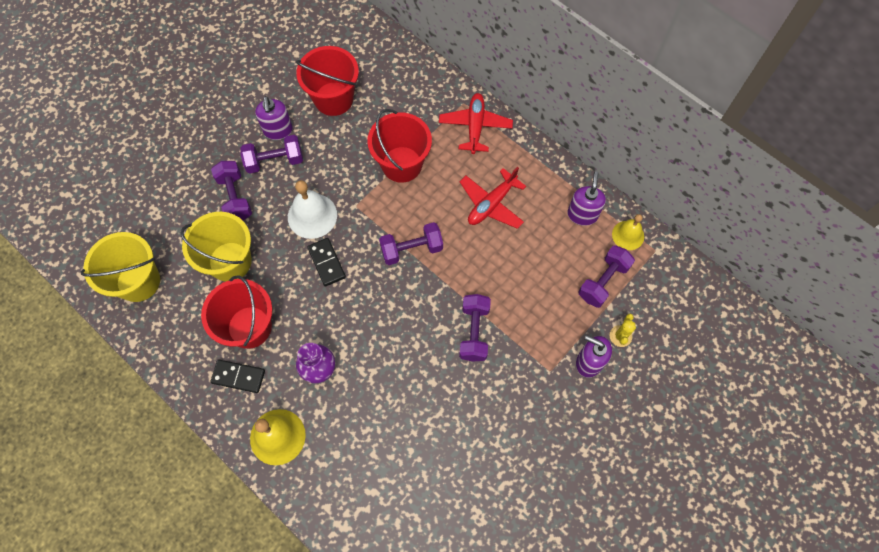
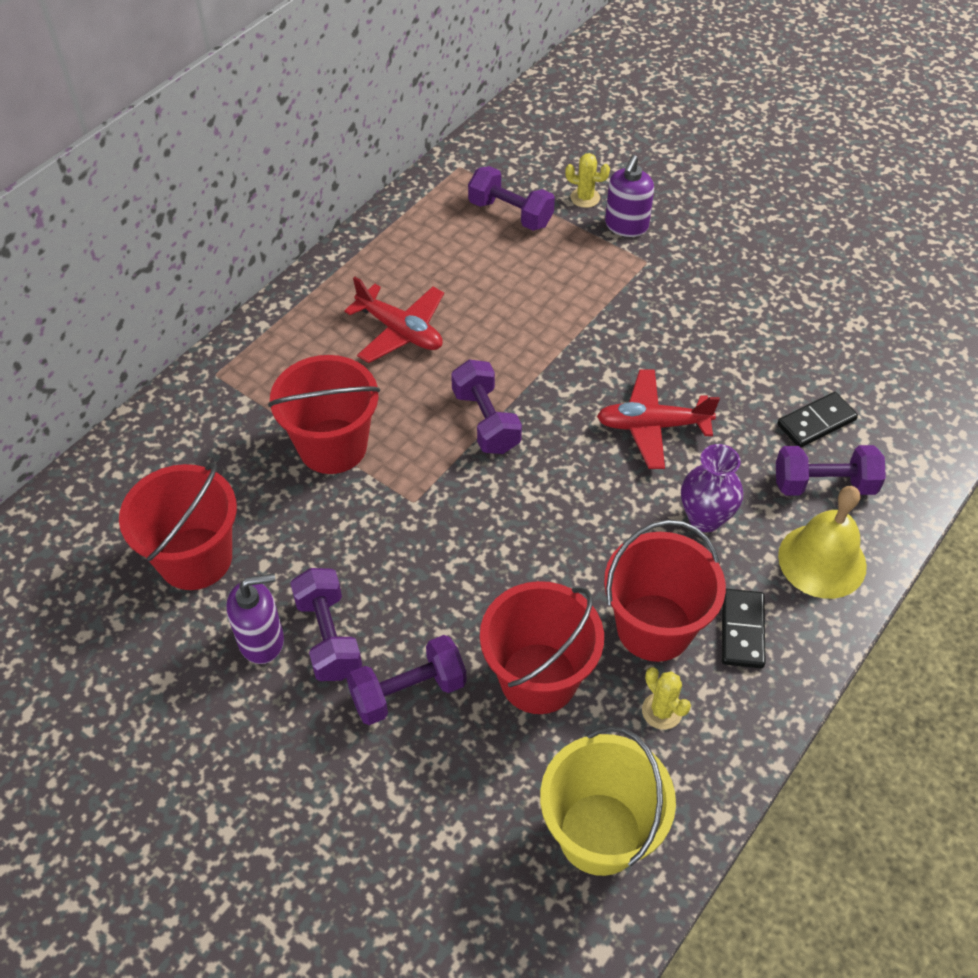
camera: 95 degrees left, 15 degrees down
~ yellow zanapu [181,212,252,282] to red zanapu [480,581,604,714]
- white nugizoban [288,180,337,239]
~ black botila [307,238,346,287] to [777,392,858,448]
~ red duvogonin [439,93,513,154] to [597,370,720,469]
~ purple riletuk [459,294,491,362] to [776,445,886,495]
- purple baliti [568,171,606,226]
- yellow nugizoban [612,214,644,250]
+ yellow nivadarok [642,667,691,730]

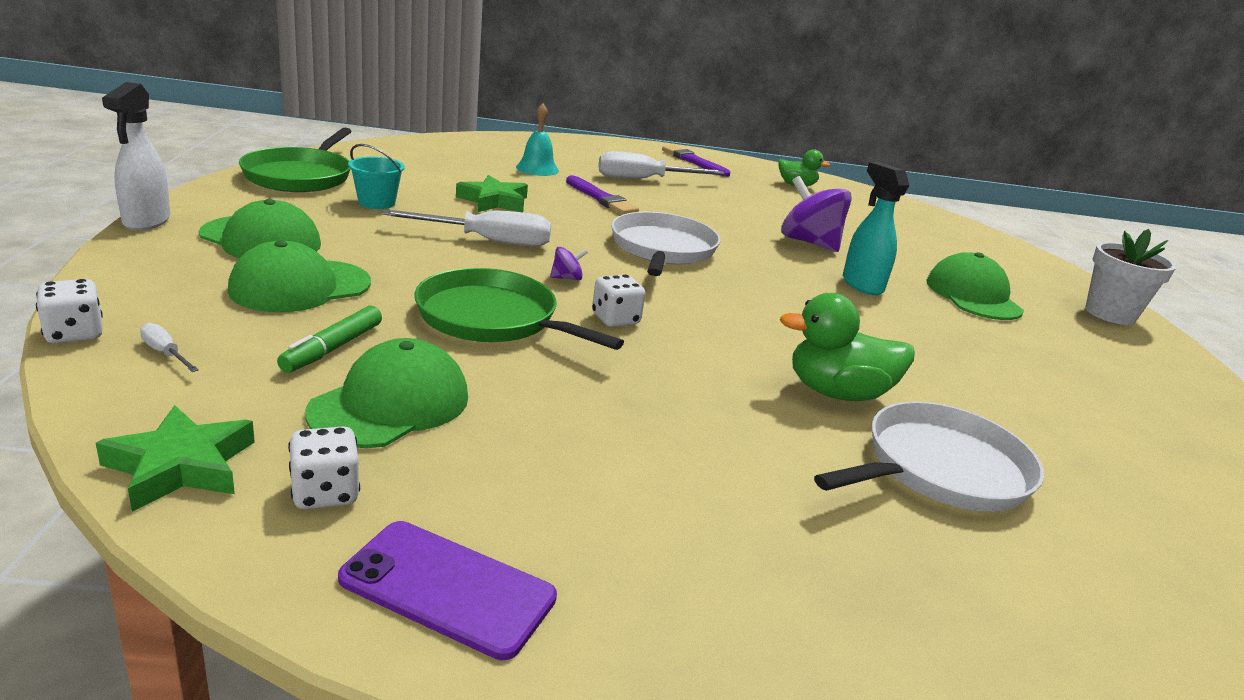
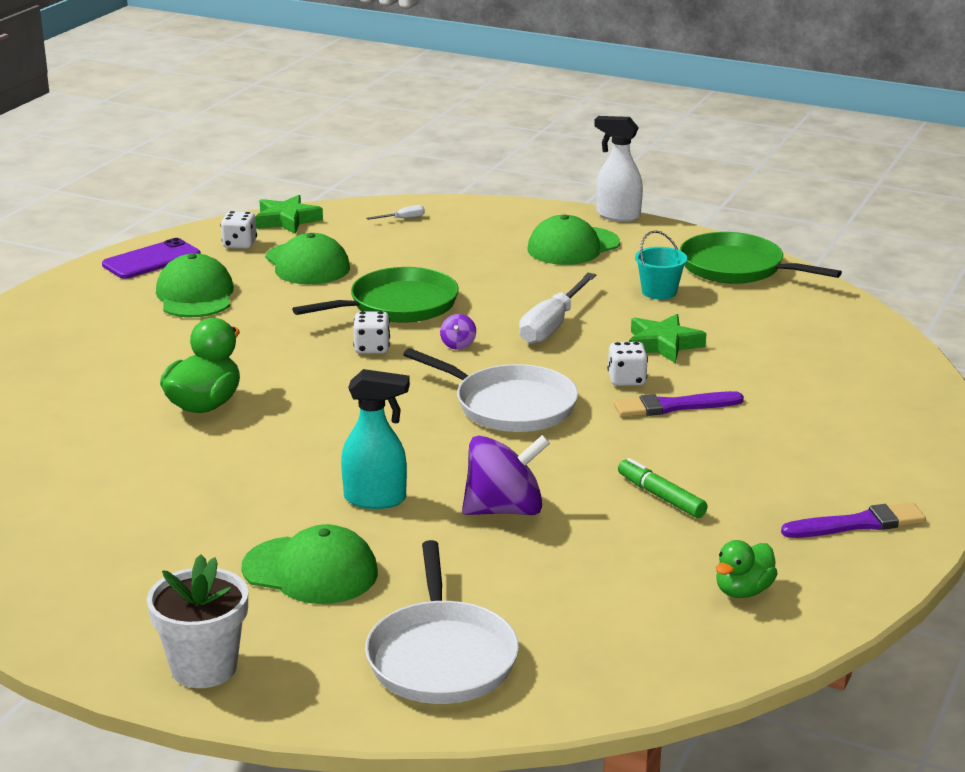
camera: 120 degrees right, 0 degrees up
~ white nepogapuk [36,279,103,343] to [608,342,648,386]
~ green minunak [228,240,371,312] to [156,253,234,317]
~ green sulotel [277,306,382,373] to [618,458,708,518]
- turquoise nugizoban [516,103,559,176]
- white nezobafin [598,151,725,179]
~ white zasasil [814,401,1044,512] to [365,540,519,704]

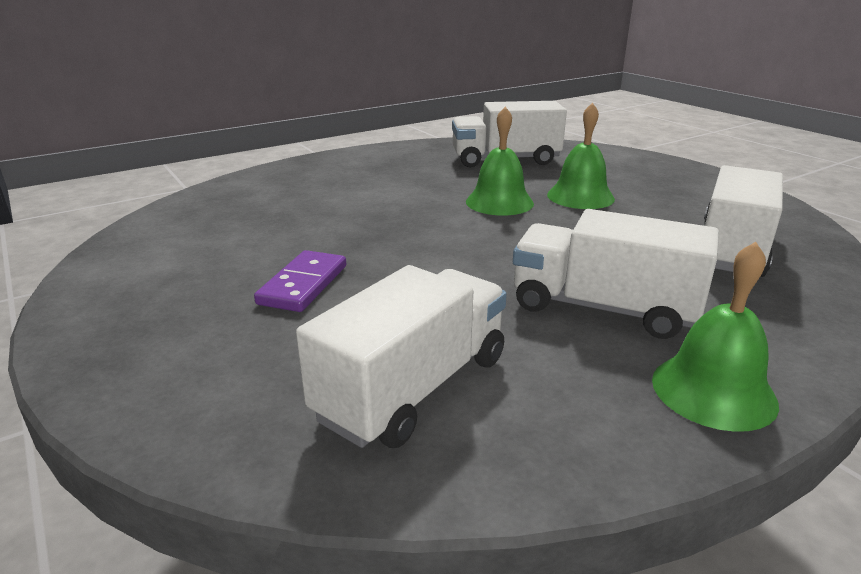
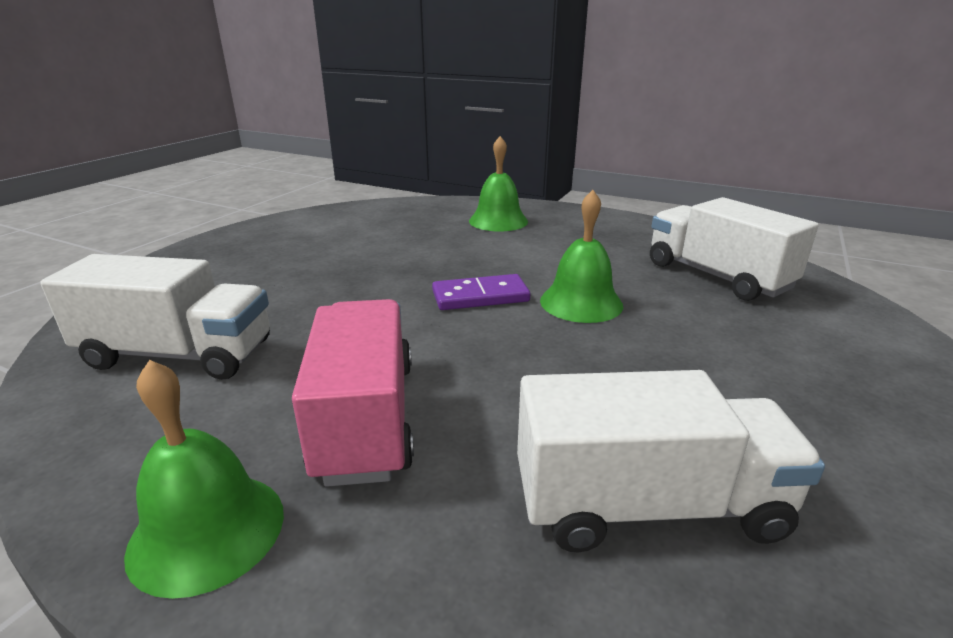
camera: 60 degrees right, 0 degrees up
~ purple botila [254,250,346,312] to [432,274,530,310]
~ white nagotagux [513,209,719,339] to pink nagotagux [292,299,414,487]
~ green nugizoban [547,102,615,209] to [469,136,528,231]

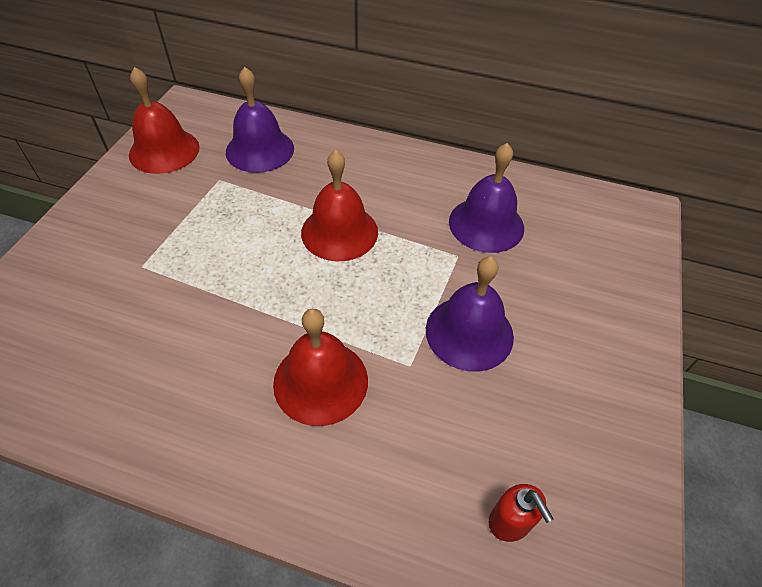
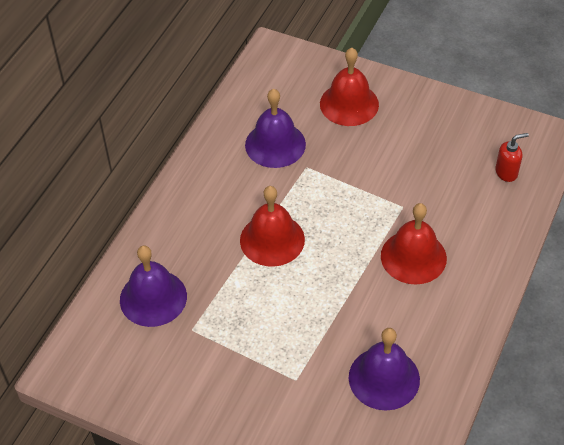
camera: 80 degrees left, 0 degrees up
~ red nugizoban [129,67,200,174] to [320,48,379,126]
~ purple nugizoban [426,257,514,372] to [349,328,420,410]

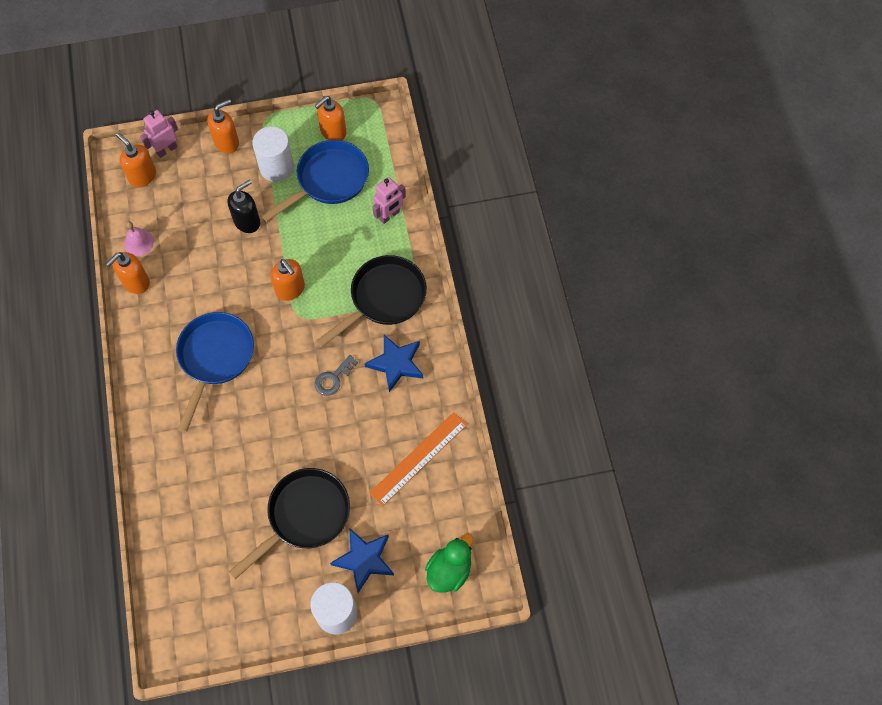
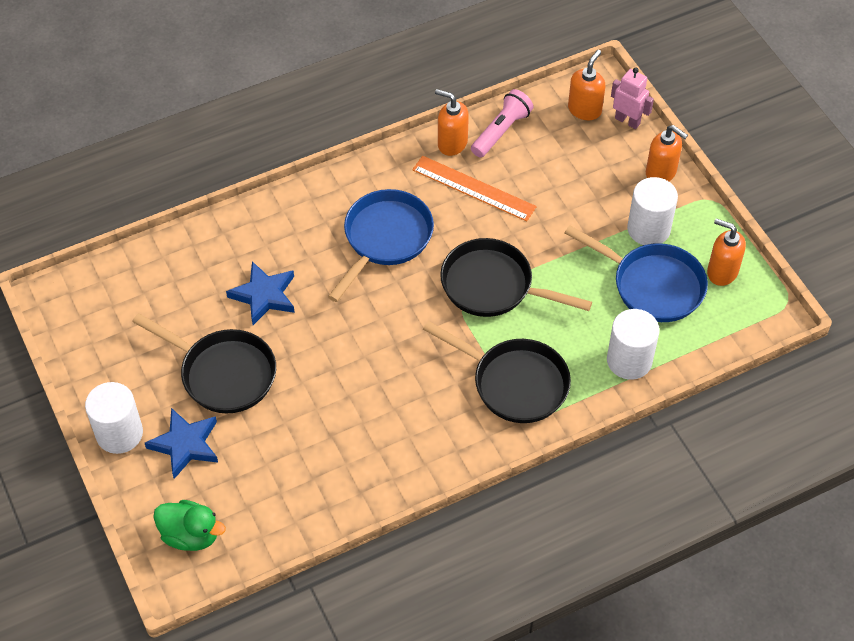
camera: 75 degrees right, 10 degrees down
~ pink nugizoban [124,221,154,256] to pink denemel [471,89,533,158]
~ blue zasasil [176,312,254,432] = [328,189,434,302] 60 degrees counterclockwise
- black baliti [228,179,260,233]
~ orange baliti [271,259,305,301] to black zasasil [440,238,592,317]
- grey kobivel [315,355,358,396]
~ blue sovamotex [364,335,423,392] to [226,261,295,325]
~ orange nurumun [369,412,467,507] to [412,156,537,221]
~ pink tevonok [372,177,406,224] to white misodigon [607,309,660,380]

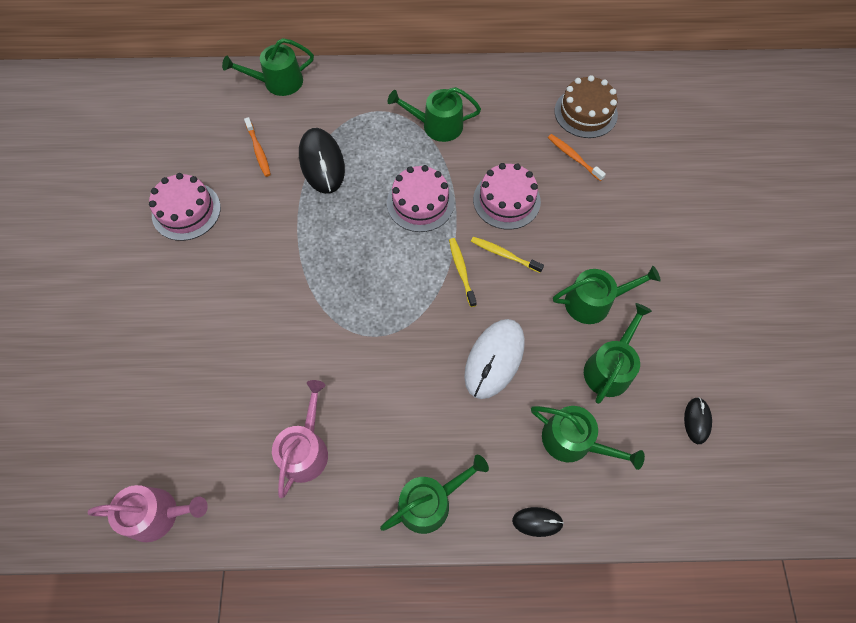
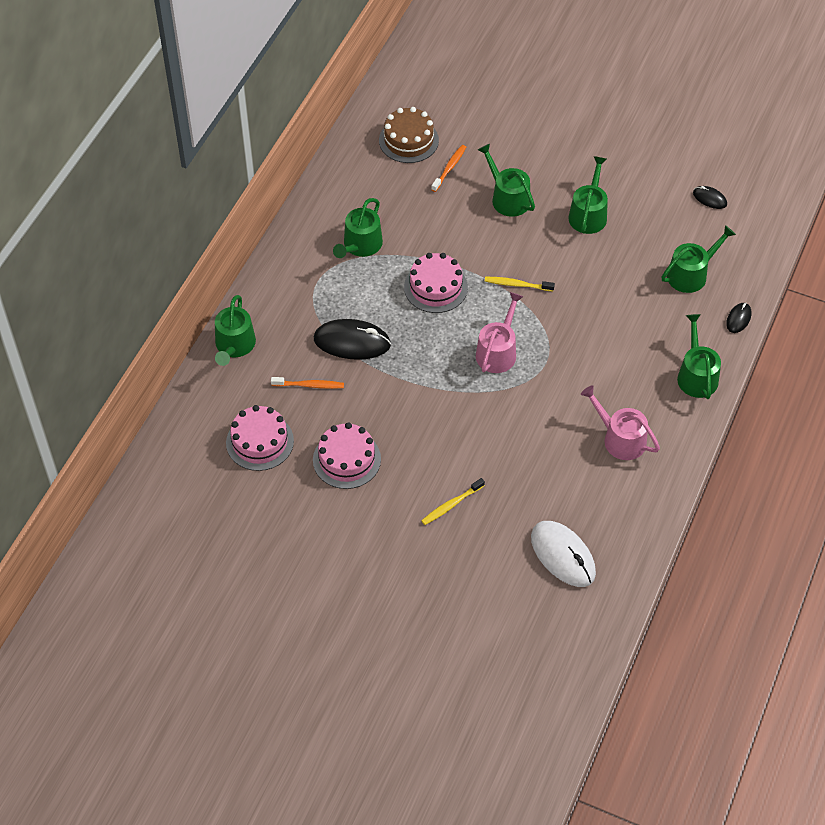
camera: 65 degrees left, 10 degrees down
~ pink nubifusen [87,485,208,542] to [476,292,524,373]
~ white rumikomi [464,319,525,399] to [531,521,596,587]
~ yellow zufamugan [471,237,544,273] to [421,478,485,525]
~ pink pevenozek [473,163,541,230] to [226,405,294,471]
~ orange zufamugan [548,134,606,181] = [431,145,466,192] 135 degrees clockwise
~ green nubifusen [584,303,652,404] to [478,144,535,217]

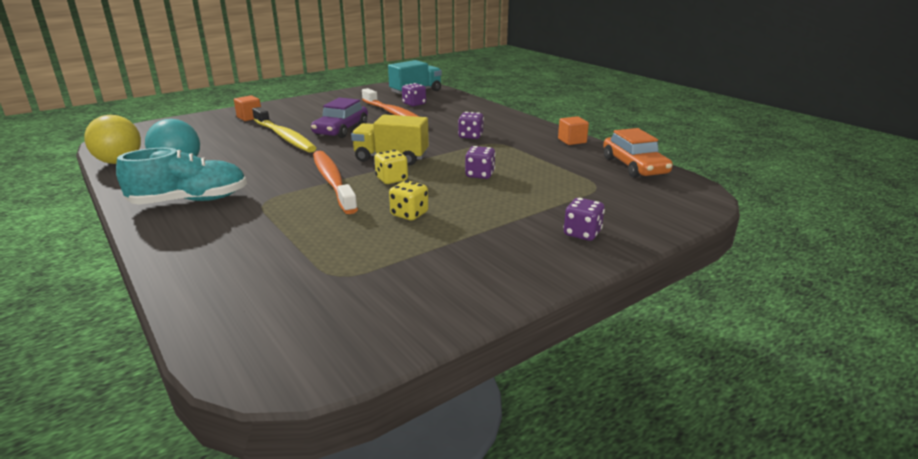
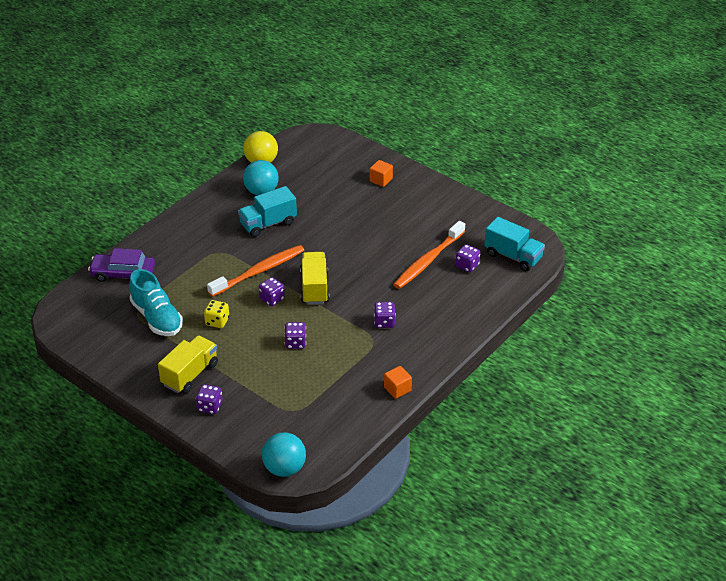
camera: 75 degrees right, 15 degrees up
~ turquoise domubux [116,148,247,205] to [129,269,183,336]
- yellow zufamugan [252,107,317,153]
~ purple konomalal [311,98,368,138] to [88,248,155,282]
~ yellow nepogapuk [374,150,408,184] to purple nepogapuk [259,277,285,306]
- orange konomalal [603,128,673,178]
+ yellow nagotagux [158,335,218,394]
+ turquoise nagotagux [238,186,297,237]
+ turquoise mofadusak [262,432,306,477]

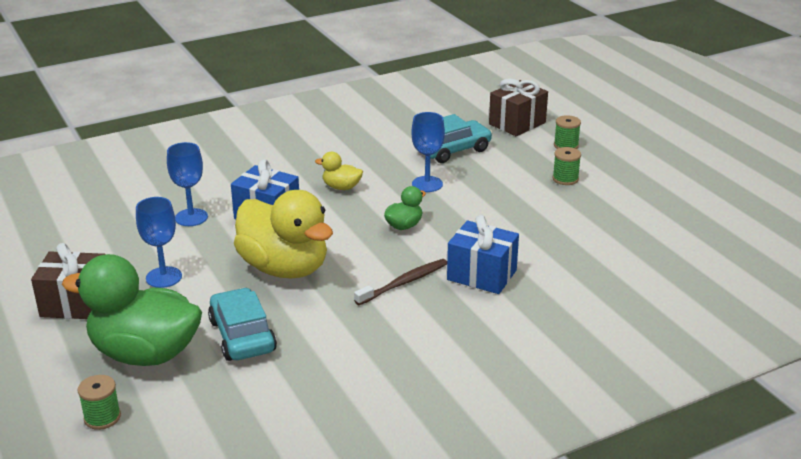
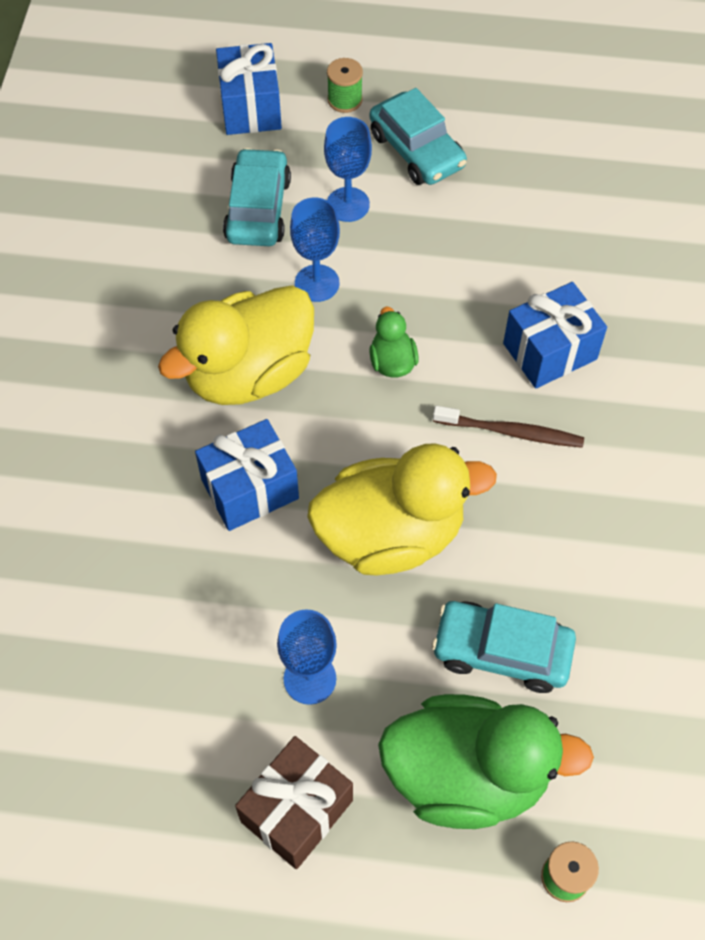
camera: 55 degrees left, 30 degrees up
~ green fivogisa [62,254,202,366] = [378,694,594,829] 135 degrees counterclockwise
~ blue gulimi [167,142,208,226] to [324,117,372,222]
~ yellow fivogisa [315,152,363,190] = [158,285,314,405] x2.27
~ brown zufamugan [354,259,447,305] = [433,406,584,448] 105 degrees clockwise
~ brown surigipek [489,78,548,136] to blue surigipek [216,43,282,135]
~ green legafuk [552,147,581,185] to turquoise konomalal [370,88,467,185]

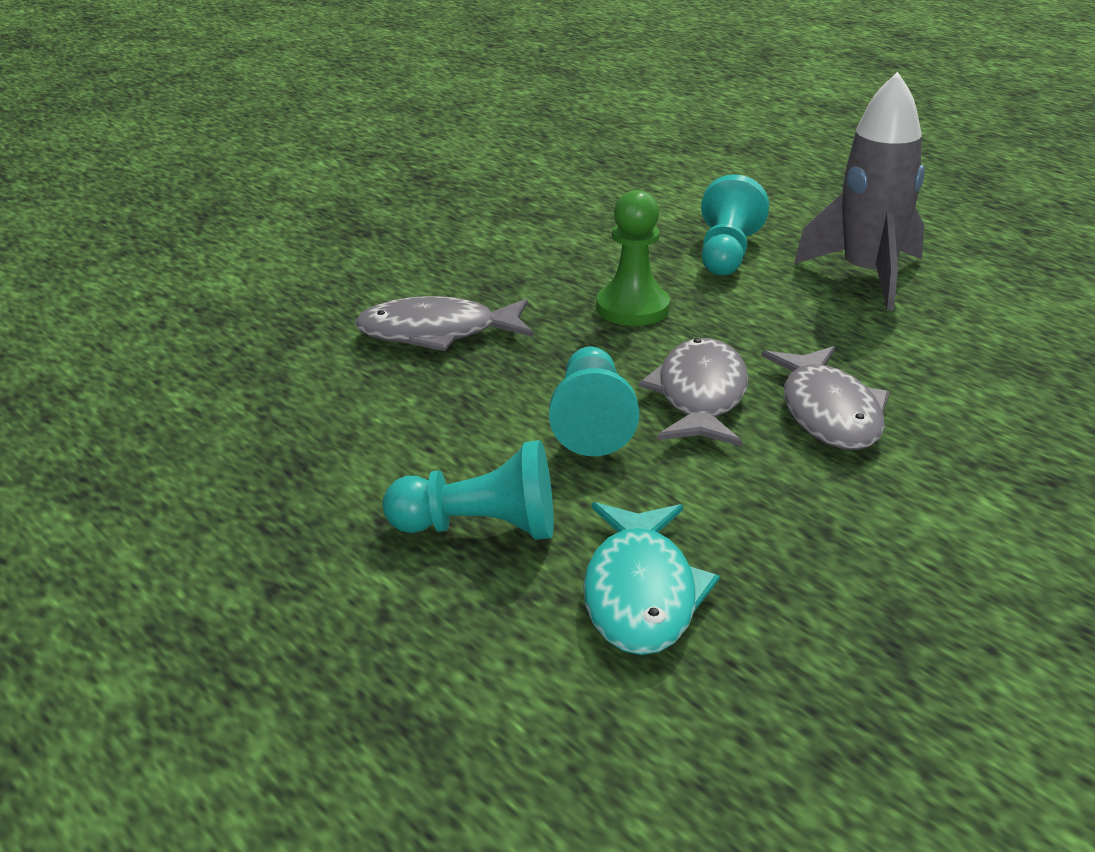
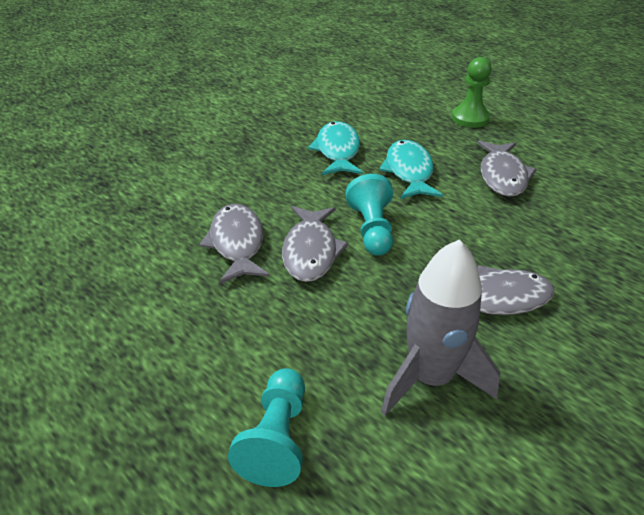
camera: 175 degrees right, 10 degrees up
~ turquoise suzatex [383,440,554,540] to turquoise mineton [379,140,443,199]
~ green suzatex [596,190,670,326] to [452,57,492,128]
~ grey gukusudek [794,72,925,311] to [381,239,500,416]
+ grey mineton [478,140,537,197]

